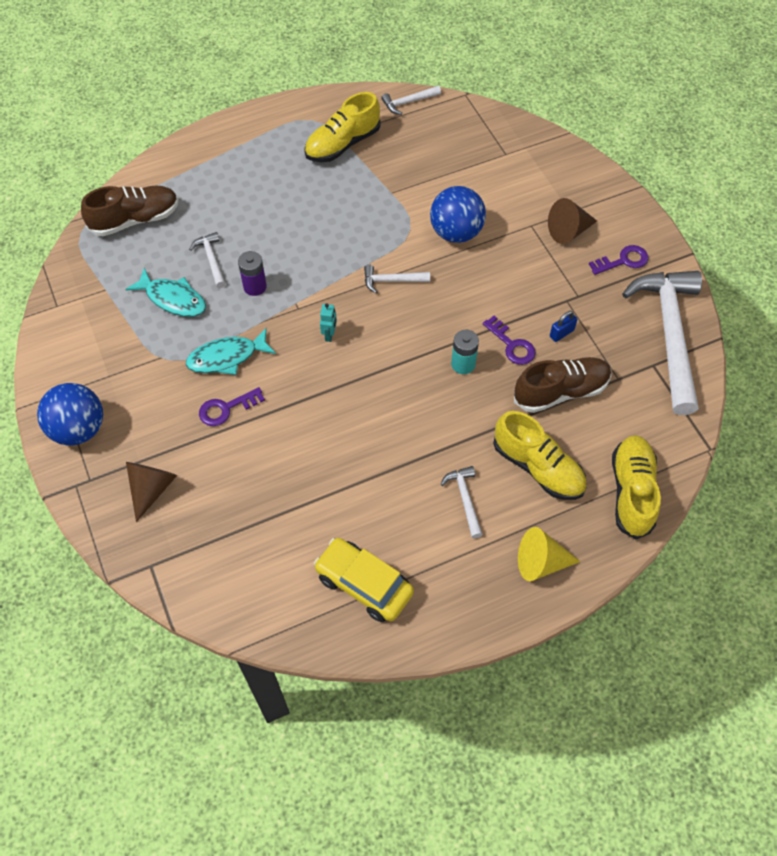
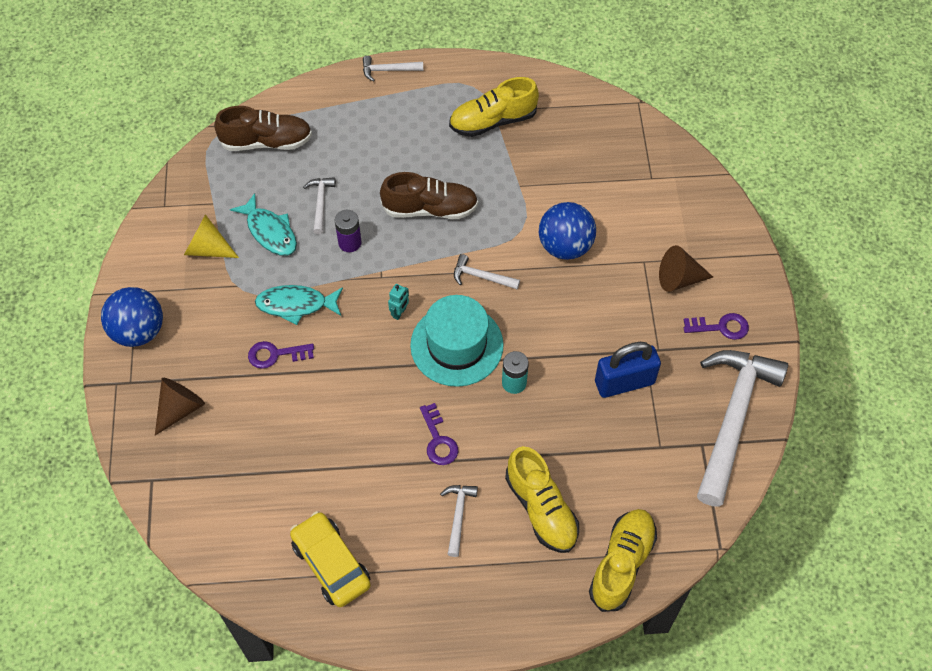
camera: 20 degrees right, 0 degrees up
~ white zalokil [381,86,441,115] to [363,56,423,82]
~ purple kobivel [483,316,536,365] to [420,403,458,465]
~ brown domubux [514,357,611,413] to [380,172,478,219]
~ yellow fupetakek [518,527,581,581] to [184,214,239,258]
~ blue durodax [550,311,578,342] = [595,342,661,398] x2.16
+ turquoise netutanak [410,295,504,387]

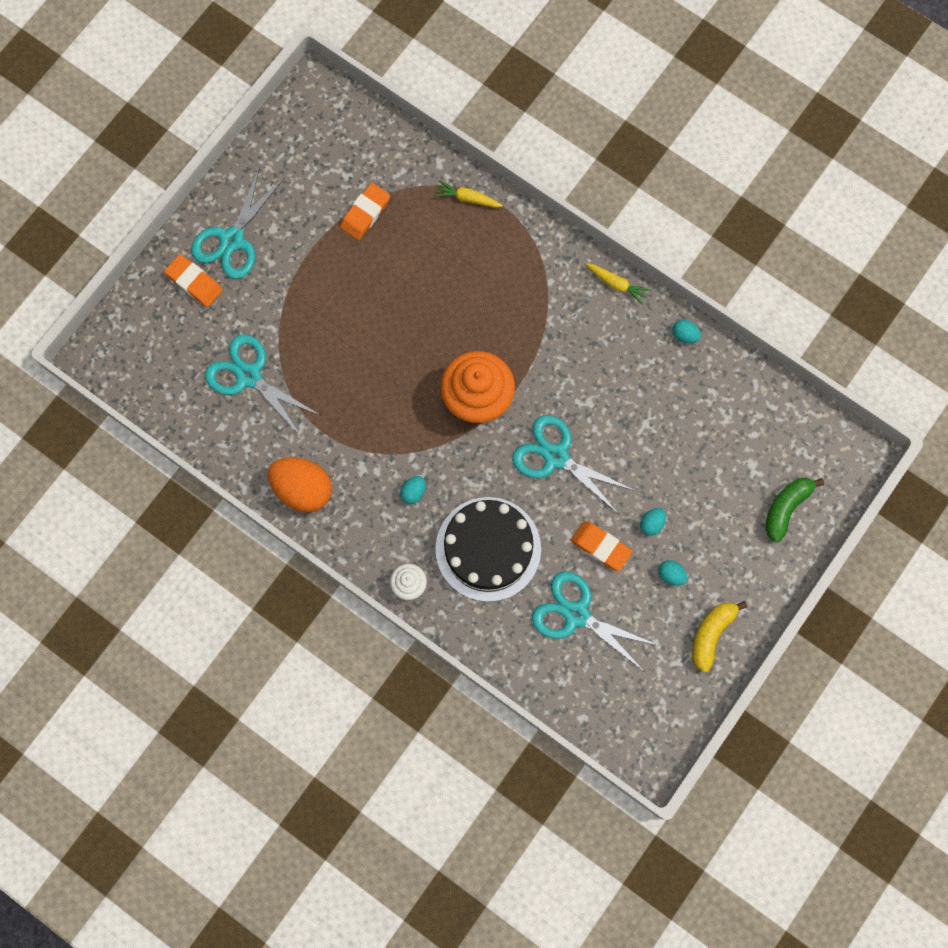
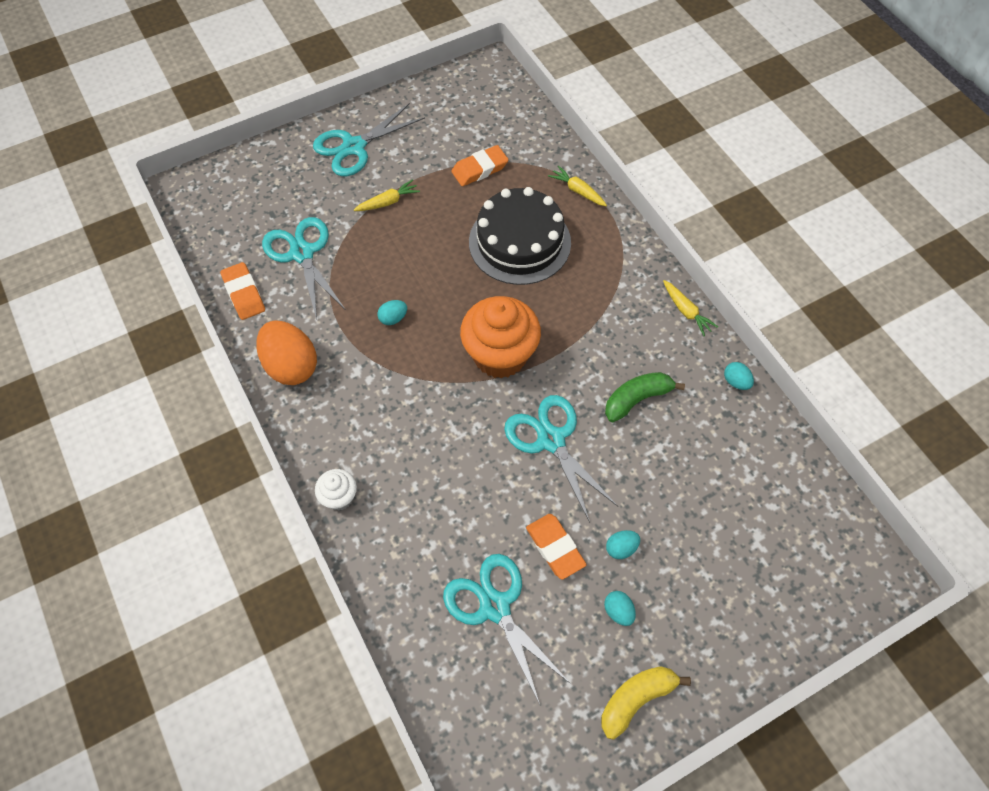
camera: 25 degrees right, 15 degrees down
~ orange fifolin [164,254,223,307] to [220,262,265,320]
~ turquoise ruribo [400,476,426,504] to [377,300,407,325]
~ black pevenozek [435,497,541,602] to [469,187,571,285]
~ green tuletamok [765,478,824,542] to [605,372,685,422]
+ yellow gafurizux [354,179,420,211]

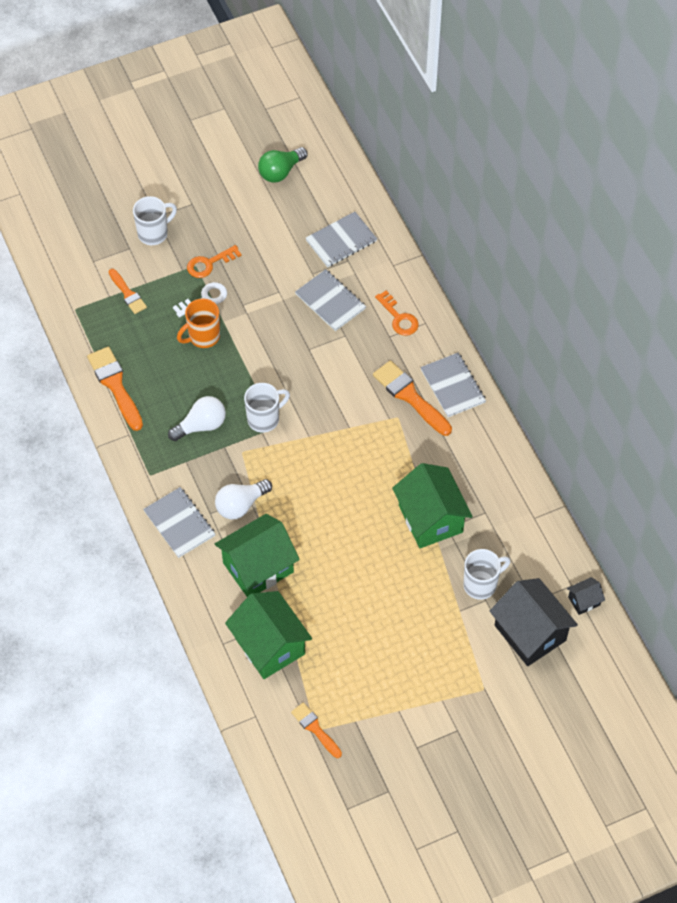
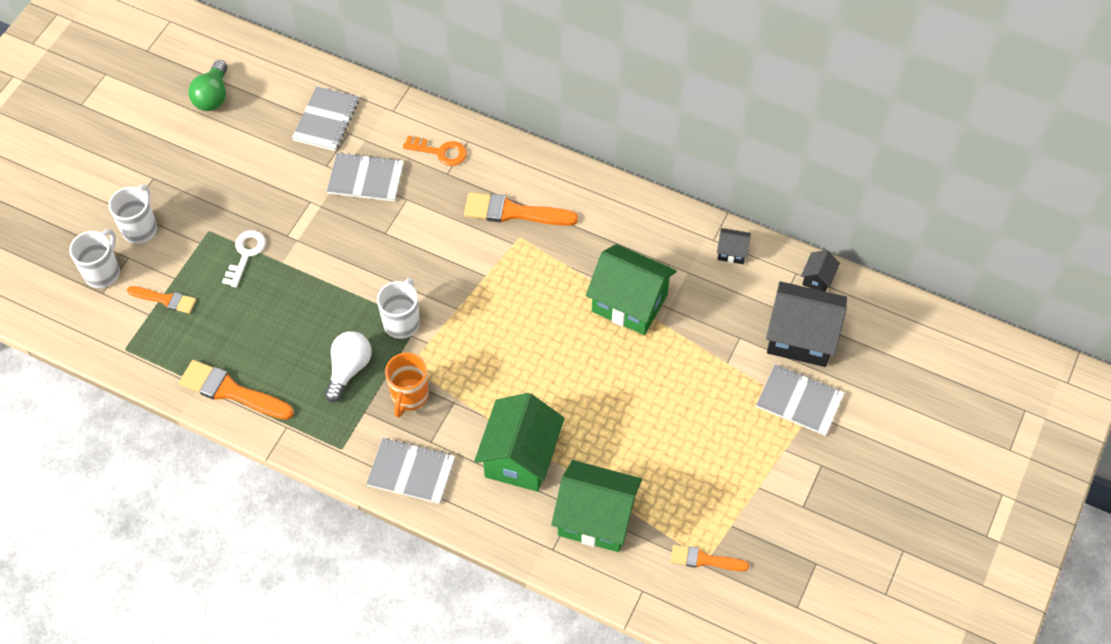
camera: 40 degrees left, 0 degrees up
~ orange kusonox [177,299,220,348] to [385,353,429,418]
- orange kobivel [187,245,242,278]
- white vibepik [215,479,272,520]
~ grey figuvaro [420,353,486,417] to [756,365,844,436]
~ white kusonox [463,549,511,600] to [69,229,120,288]
+ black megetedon [717,228,751,264]

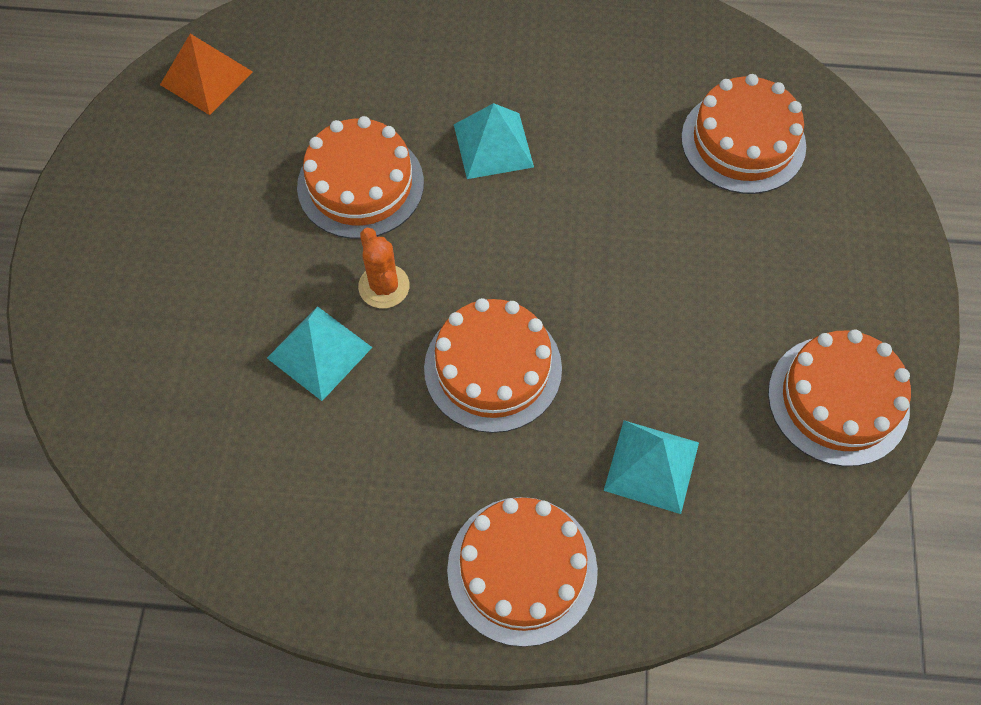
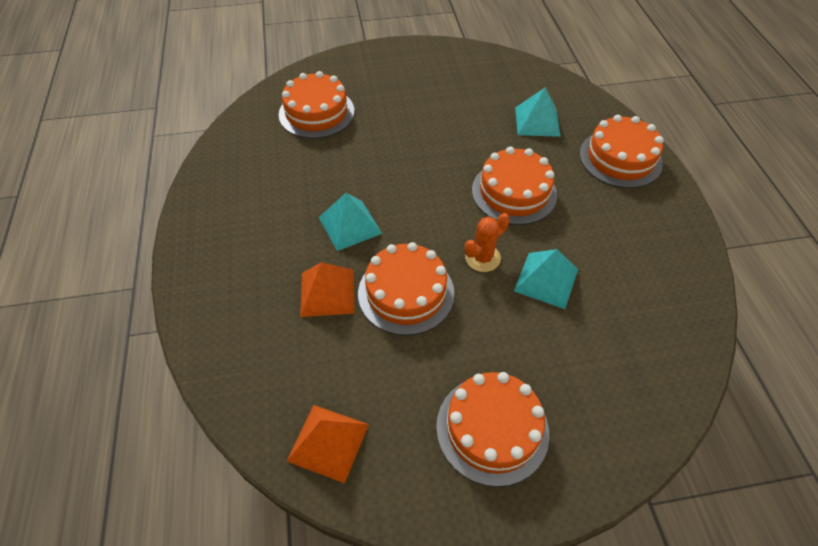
camera: 105 degrees left, 10 degrees down
~ orange pevenozek [768,330,911,467] to [436,372,549,487]
+ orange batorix [300,262,355,317]

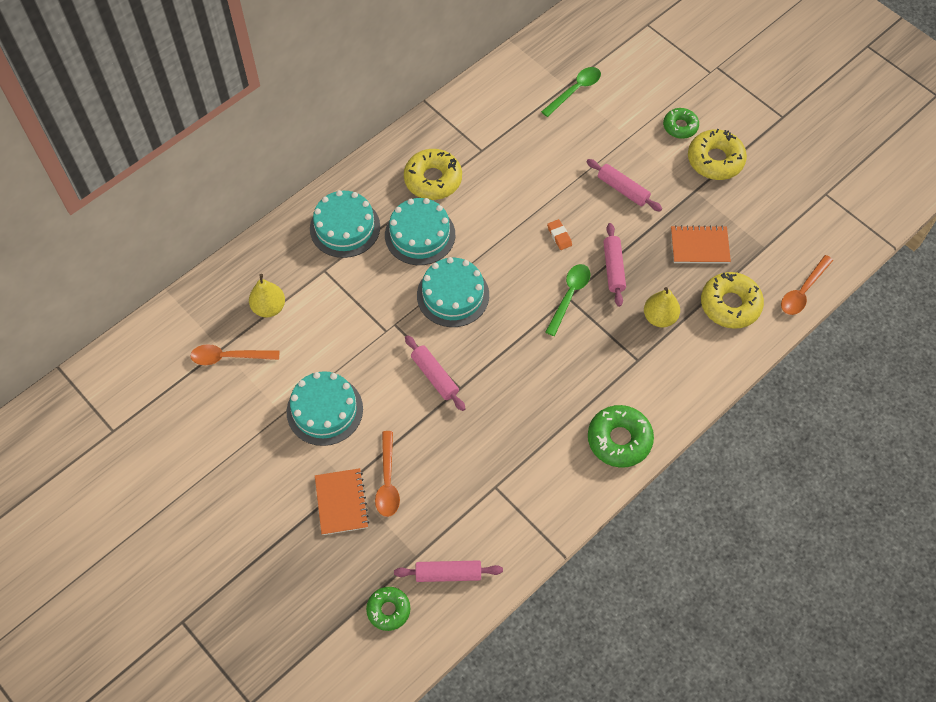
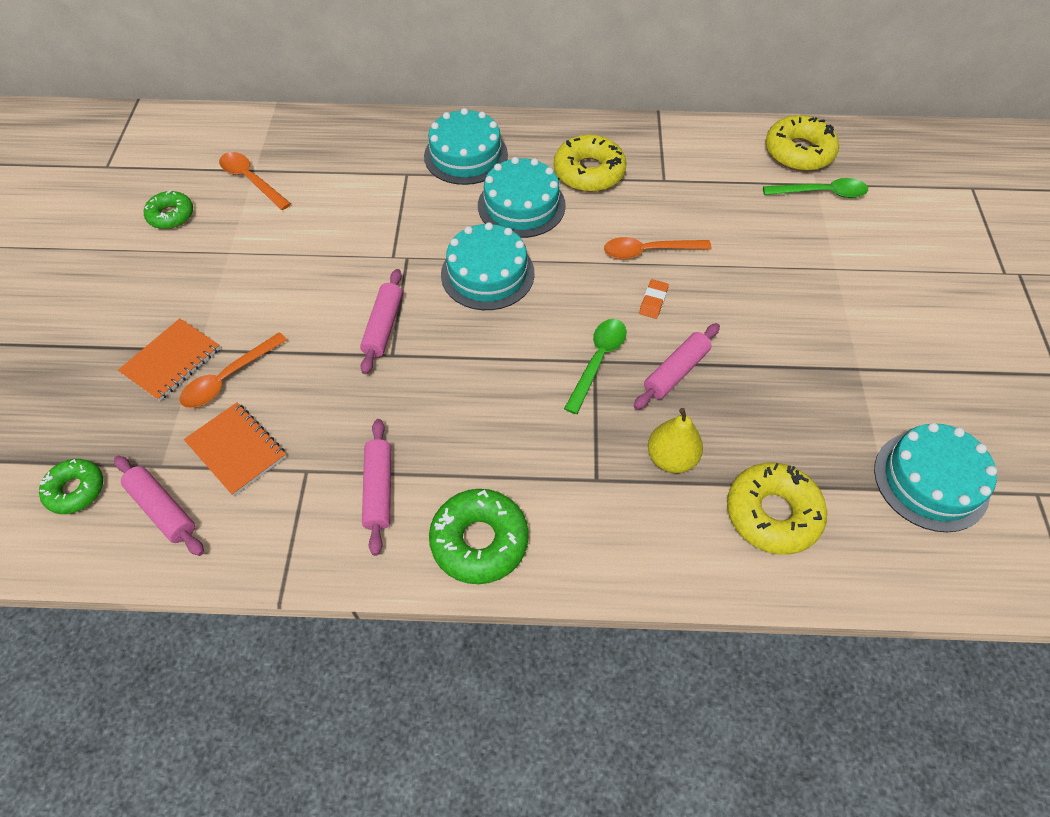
camera: 45 degrees right, 5 degrees down
- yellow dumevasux [249,274,285,317]
~ turquoise pevenozek [287,371,363,446] to [874,423,997,532]
~ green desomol [546,264,590,336] = [564,319,626,414] 45 degrees counterclockwise
~ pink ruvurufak [587,159,662,211] to [362,419,391,556]
~ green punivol [663,108,699,139] to [144,190,193,229]
~ orange figuvaro [671,225,731,264] to [184,402,286,496]
~ yellow punivol [688,129,747,180] to [765,115,839,171]
~ orange desomol [781,255,833,315] to [604,237,712,259]

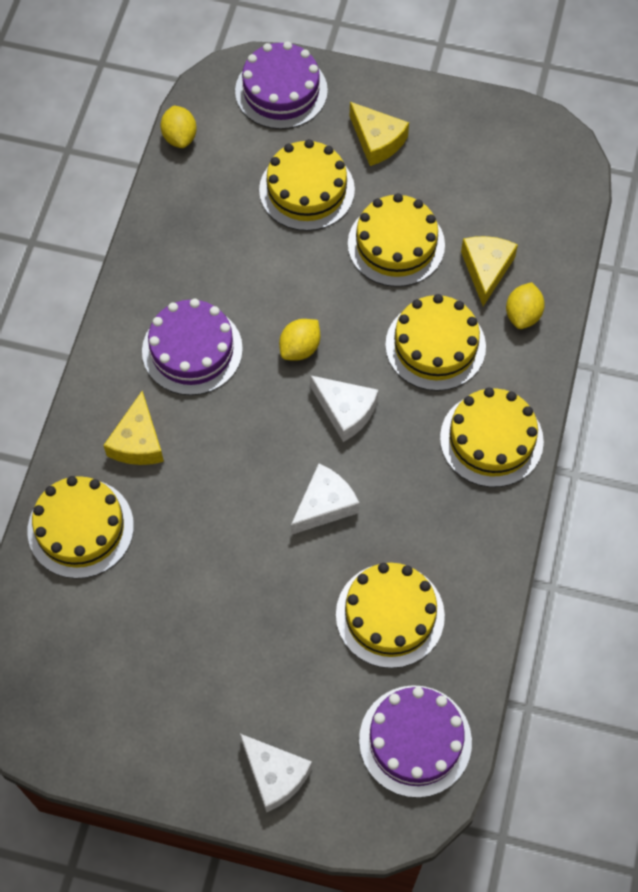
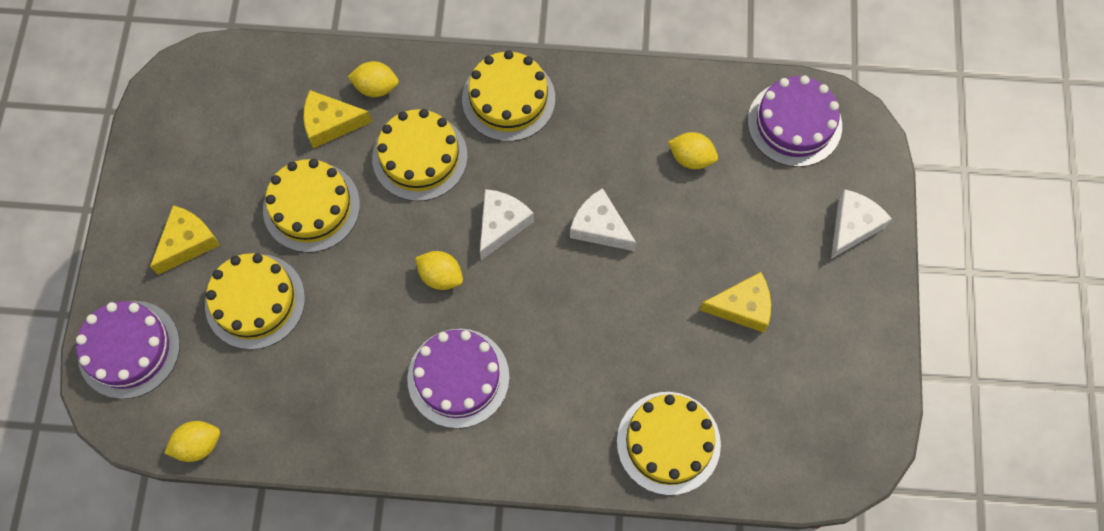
camera: 100 degrees left, 5 degrees up
~ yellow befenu [103,391,164,465] to [699,272,771,333]
~ yellow pevenozek [336,563,445,668] to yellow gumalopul [668,132,718,169]

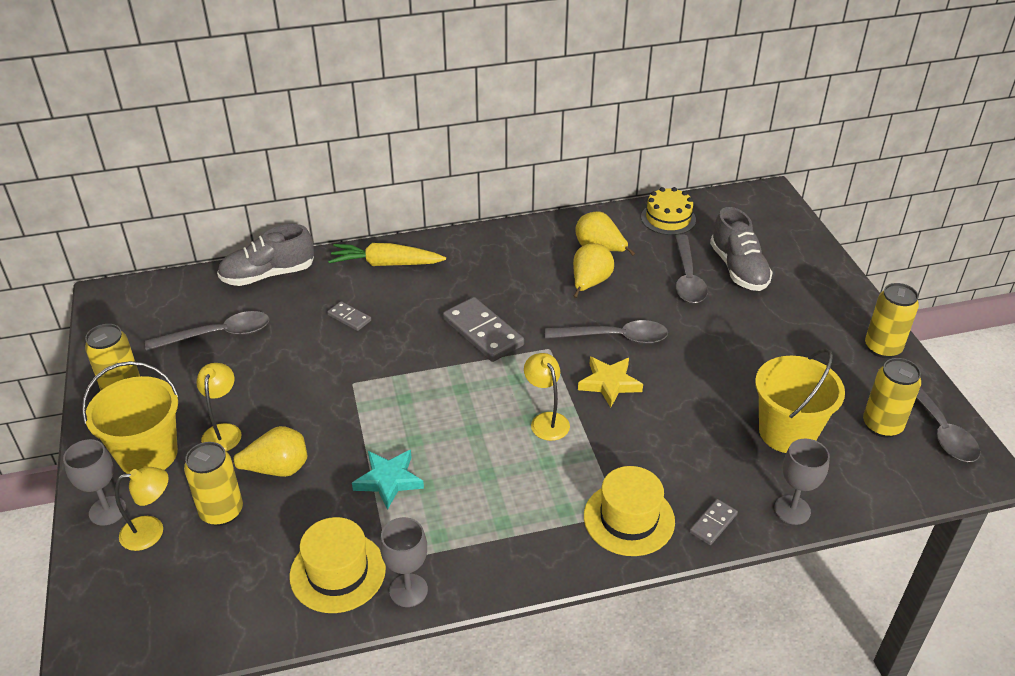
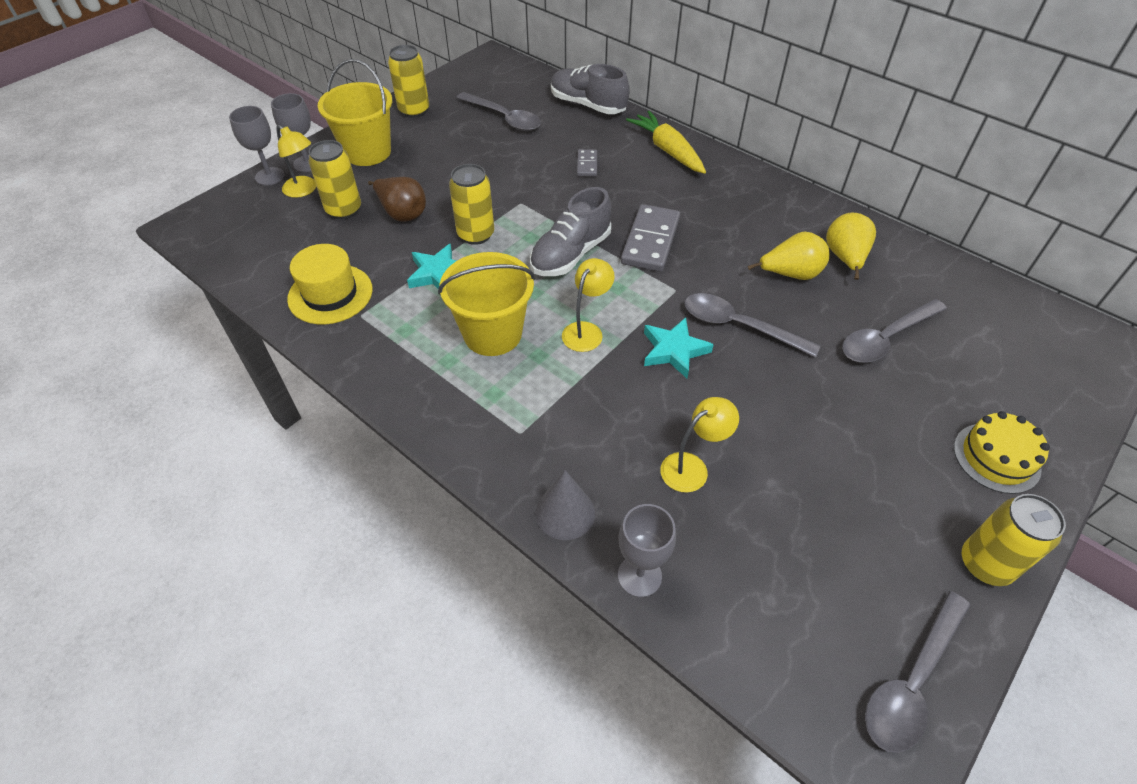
camera: 55 degrees right, 10 degrees up
~ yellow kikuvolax [197,363,242,451] to [660,397,739,493]
~ yellow dumevasux [232,426,307,477] to brown dumevasux [368,177,426,222]
~ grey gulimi [380,517,428,607] to [229,106,284,185]
~ grey desomol [545,320,668,344] = [684,293,821,357] 150 degrees clockwise
~ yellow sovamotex [578,357,643,408] to turquoise sovamotex [644,317,714,378]
- yellow netutanak [584,466,675,556]
~ yellow pevenozek [641,187,696,235] to [954,411,1050,494]
~ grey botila [689,499,738,545] to grey fupetakek [536,470,595,540]
~ grey domubux [710,207,773,291] to [530,187,611,276]
~ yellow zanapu [755,348,845,453] to [438,252,535,356]
~ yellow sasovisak [863,358,921,438] to [449,164,494,245]

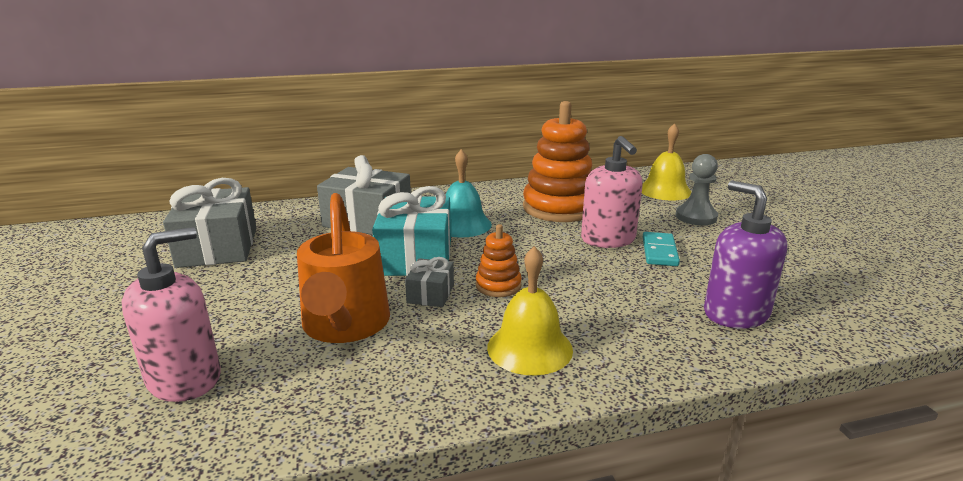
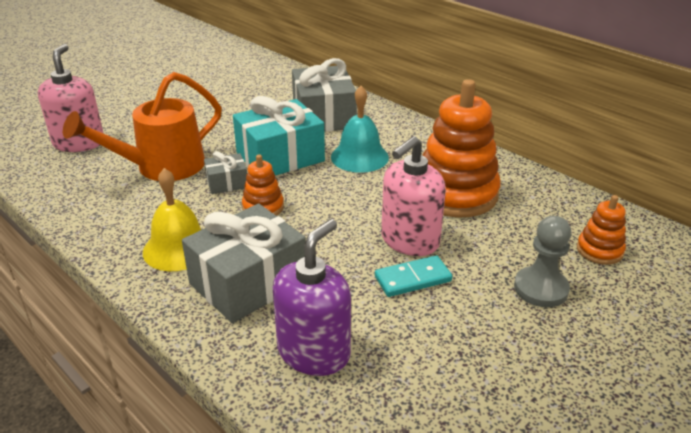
camera: 60 degrees right, 10 degrees up
~ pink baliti [122,227,221,402] = [38,44,103,152] 105 degrees counterclockwise
~ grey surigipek [163,178,256,268] to [182,204,306,323]
~ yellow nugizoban [642,123,691,200] to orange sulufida [577,195,626,265]

